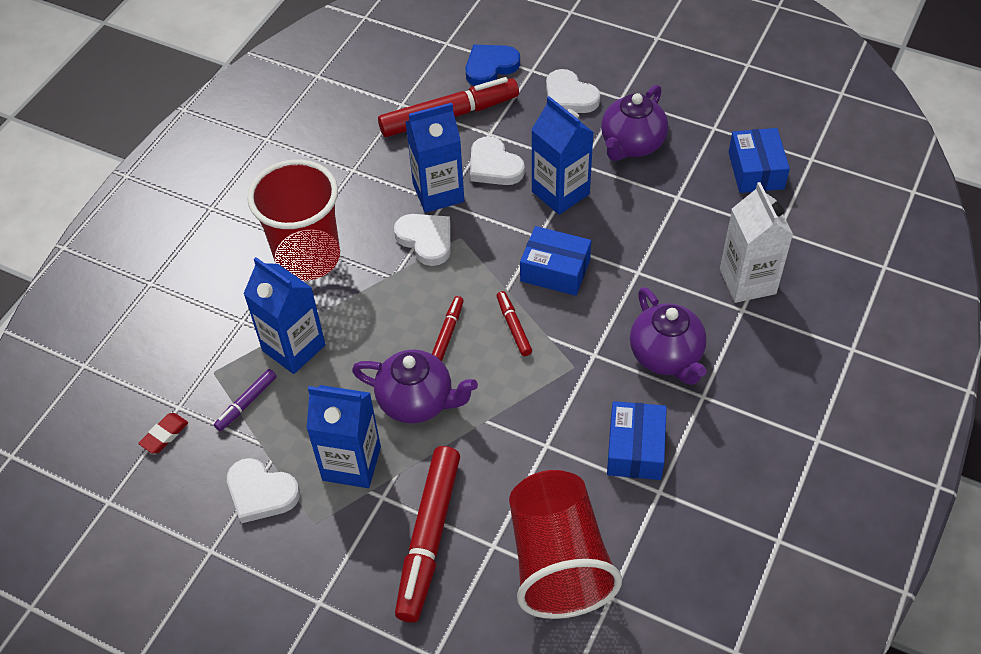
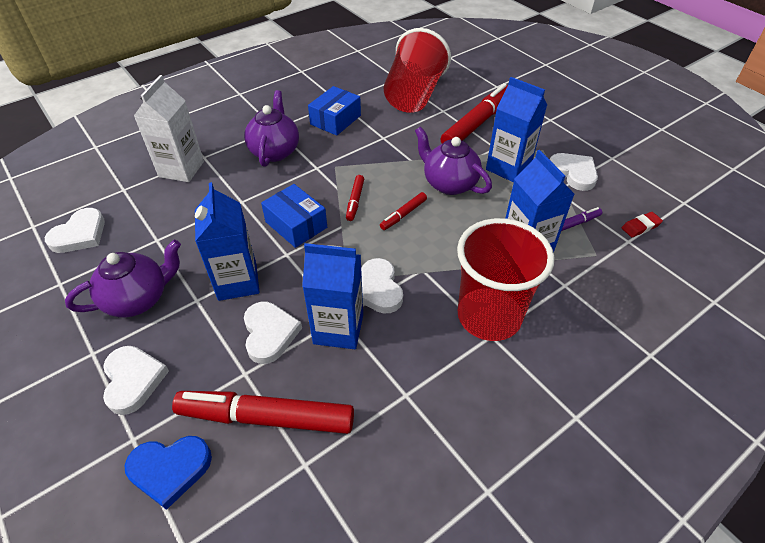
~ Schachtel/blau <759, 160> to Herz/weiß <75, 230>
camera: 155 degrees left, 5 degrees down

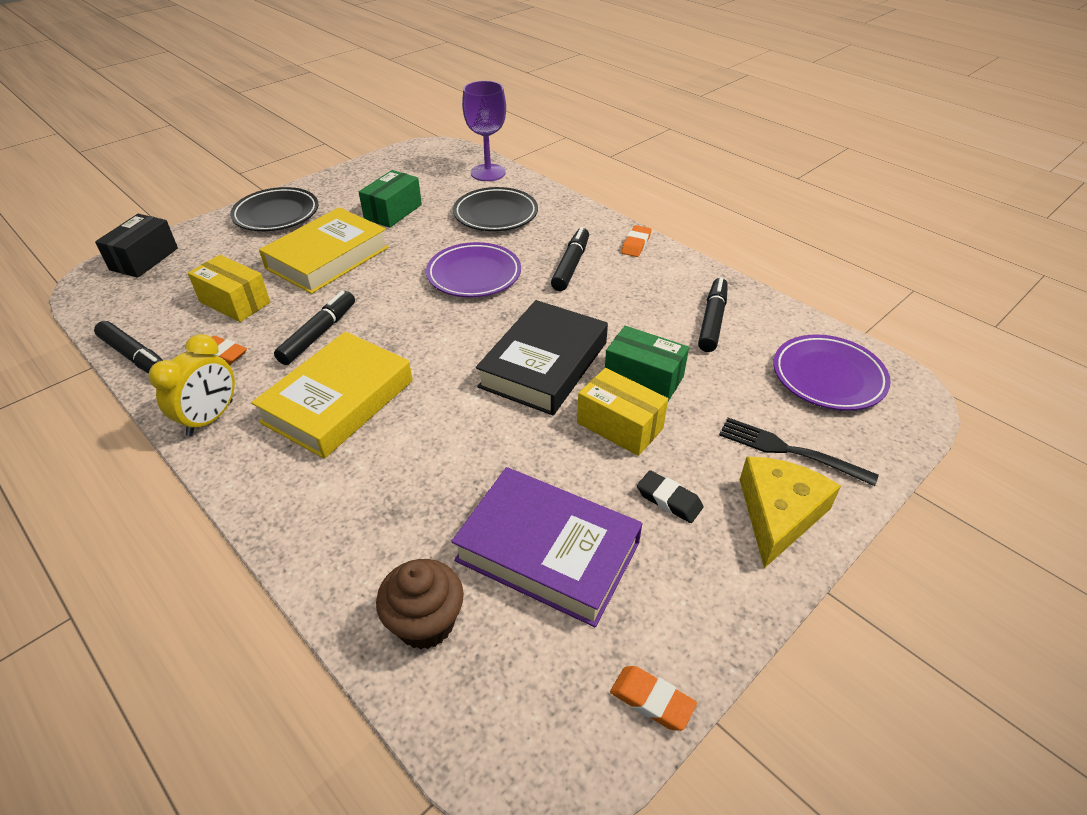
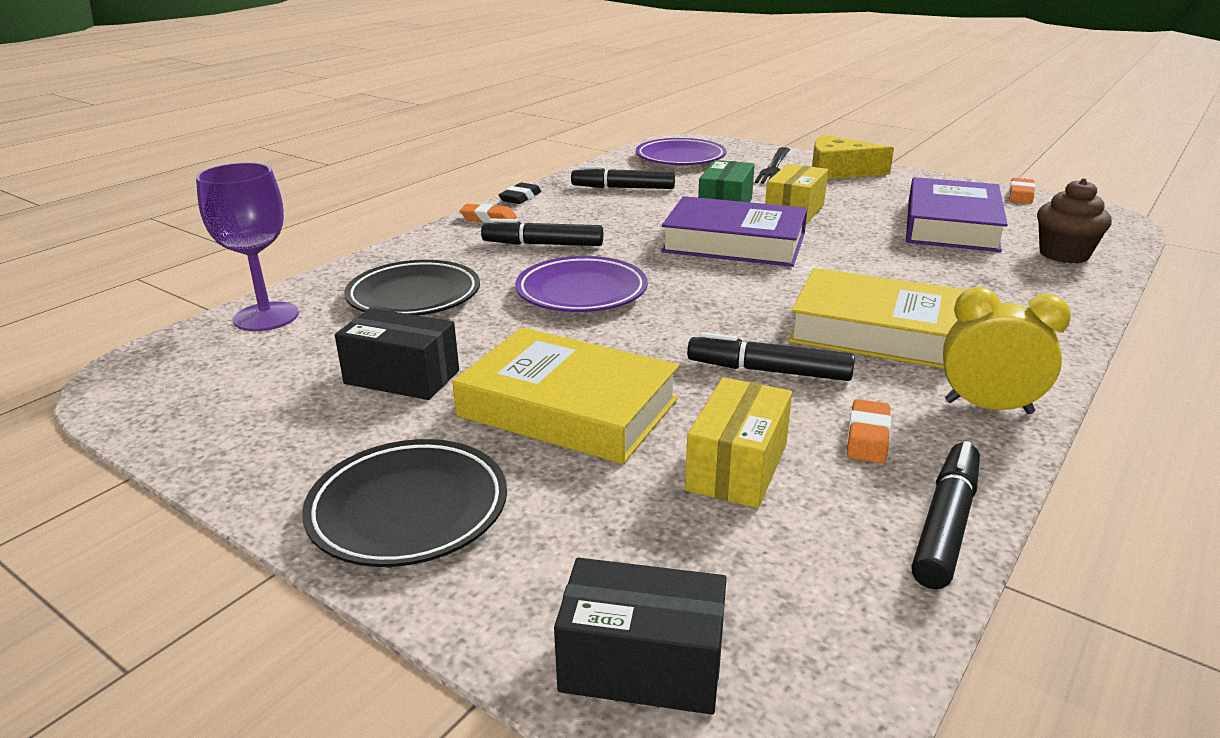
~ Schachtel/grün <390, 199> to Schachtel/schwarz <397, 354>
~ Buch/schwarz <542, 357> to Buch/lila <734, 231>
~ Radiergummi/schwarz <670, 496> to <519, 193>
camera: 100 degrees left, 15 degrees down

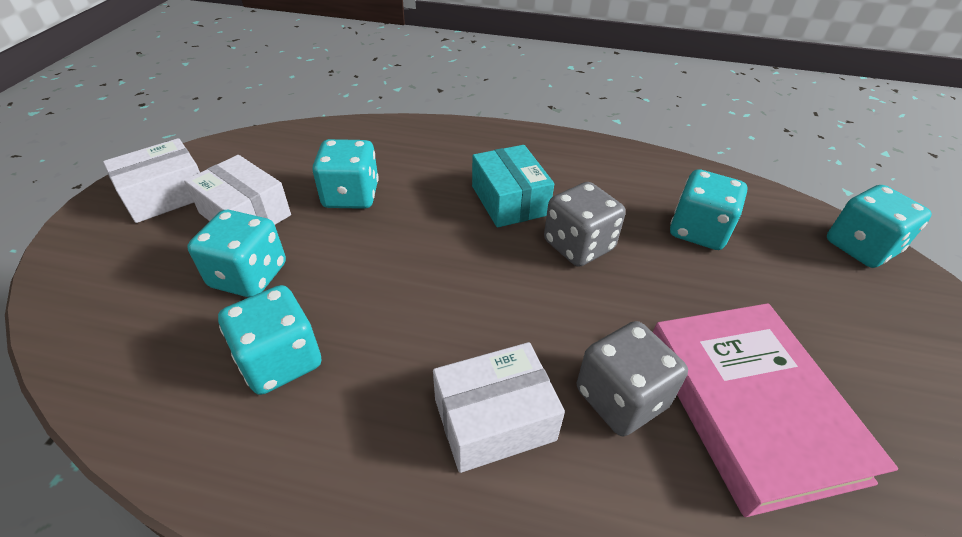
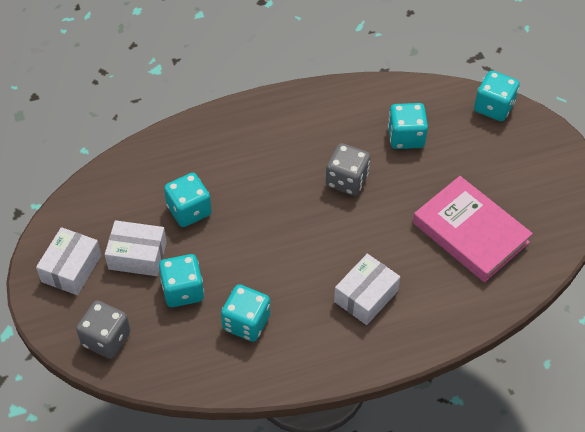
- Schachtel/türkis <513, 186>
~ Spielwürfel/grau <632, 378> to <103, 329>
camera: 30 degrees left, 10 degrees up

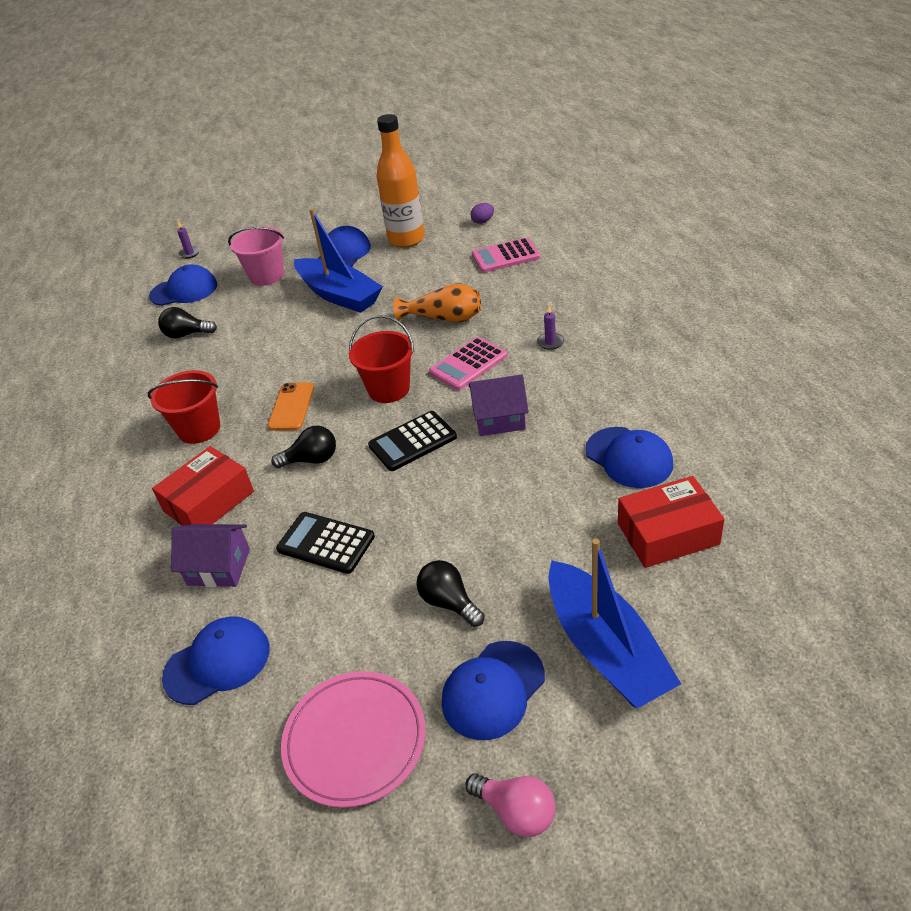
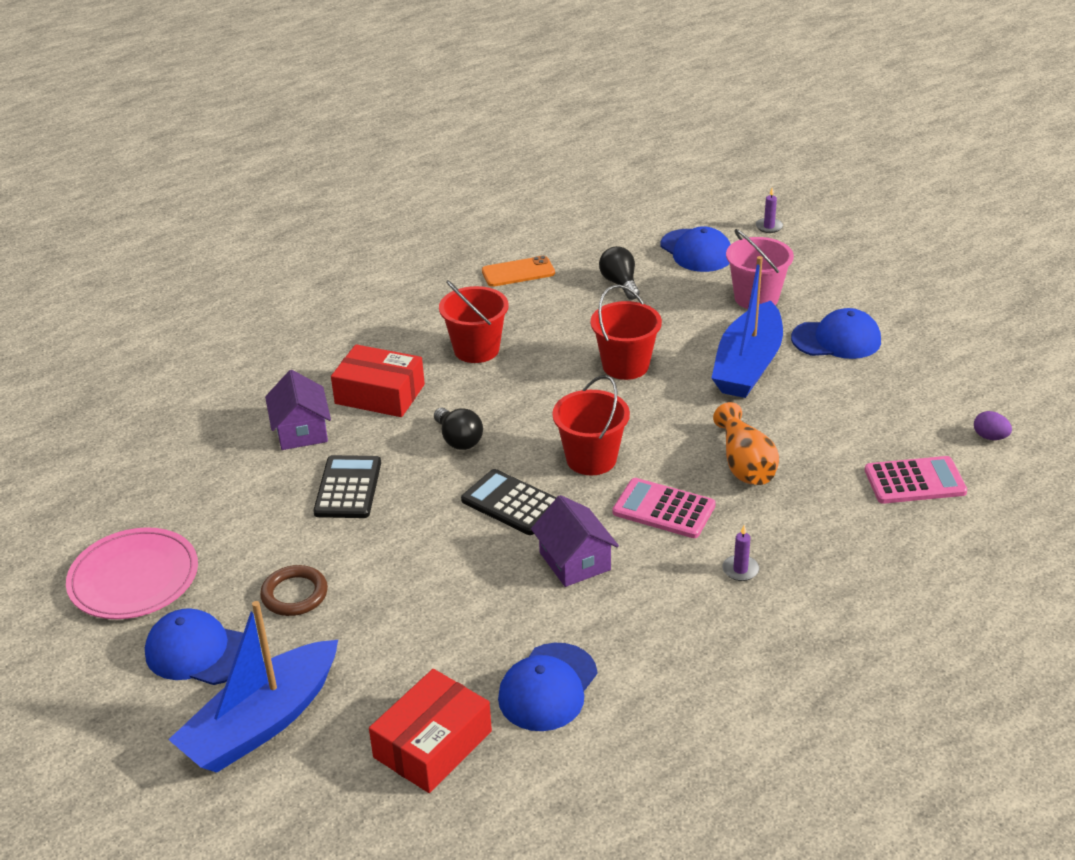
- Kappe/blau <215, 660>
~ Handy/orange <291, 406> to <518, 271>
- Flasche/orange <400, 181>
~ Glühbirne/schwarz <450, 593> to Ring/braun <294, 590>
- Glühbirne/rosa <511, 805>
~ Taschenrechner/rosa <506, 255> = <916, 480> 120 degrees clockwise
~ Schachtel/rot <671, 522> = <430, 731> 75 degrees clockwise
+ Eimer/rot <626, 332>
camera: 65 degrees right, 5 degrees down

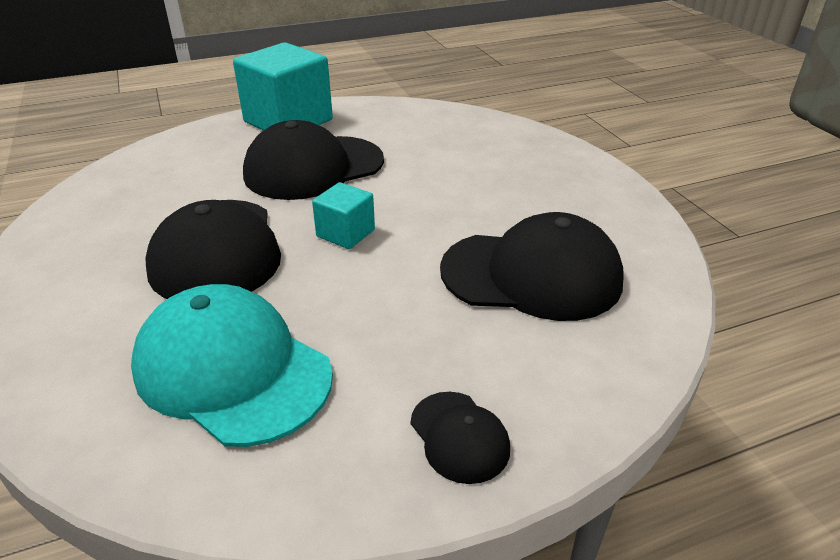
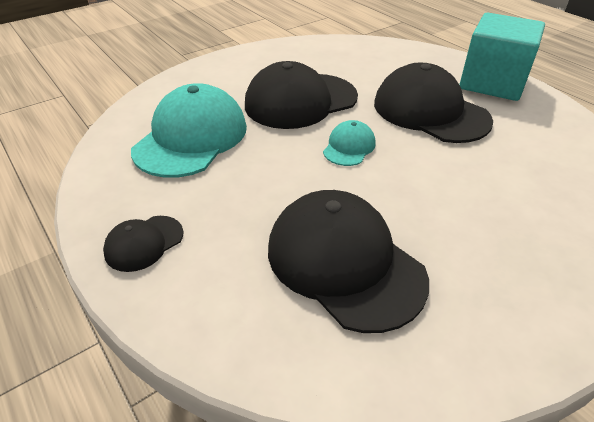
~ Kubus/türkis <343, 215> to Kappe/türkis <349, 143>
~ Kappe/schwarz <531, 266> = <348, 261> 150 degrees clockwise
camera: 75 degrees right, 5 degrees up

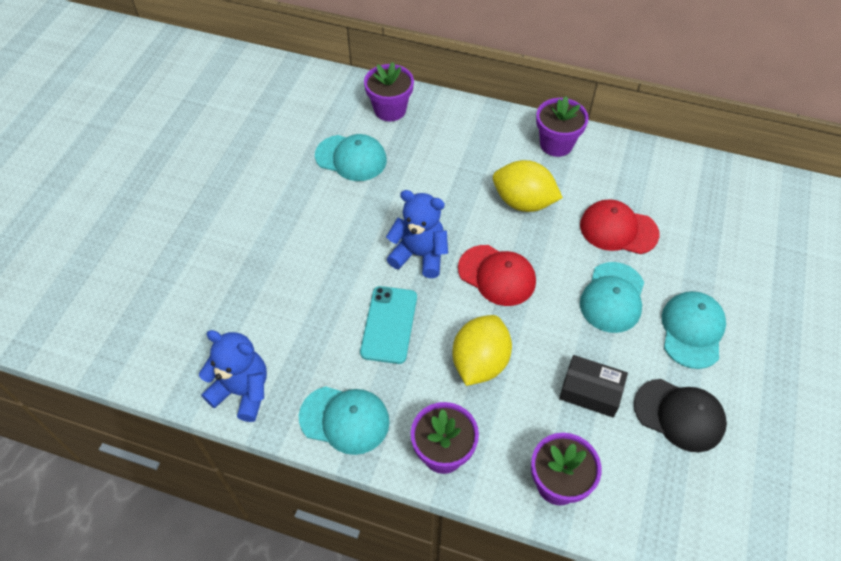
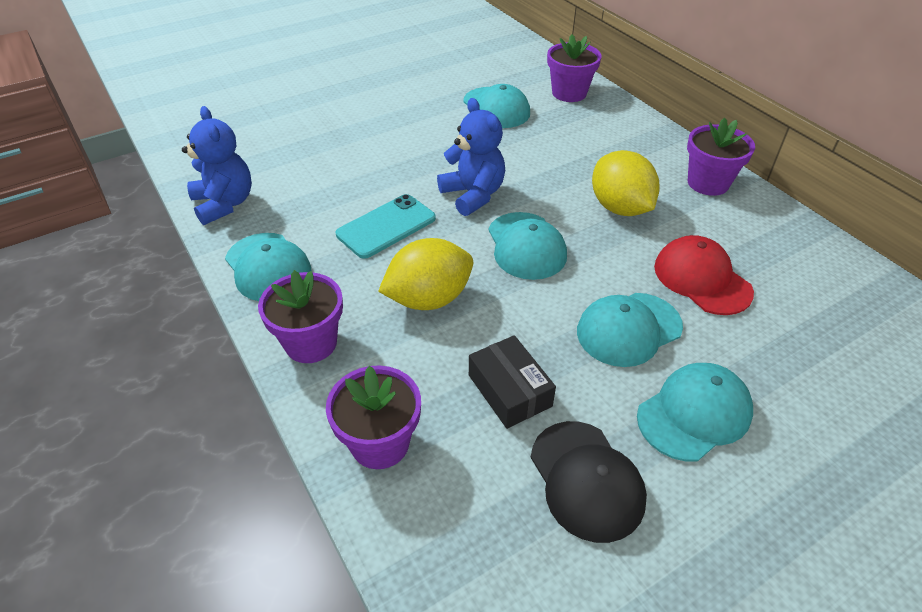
~ Kappe/rot <497, 275> to Kappe/türkis <527, 246>
camera: 40 degrees right, 10 degrees down

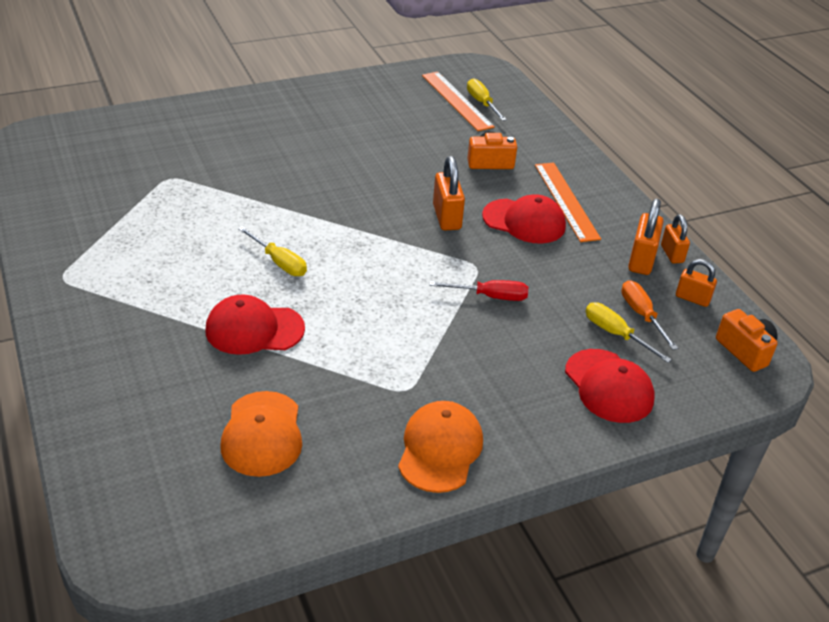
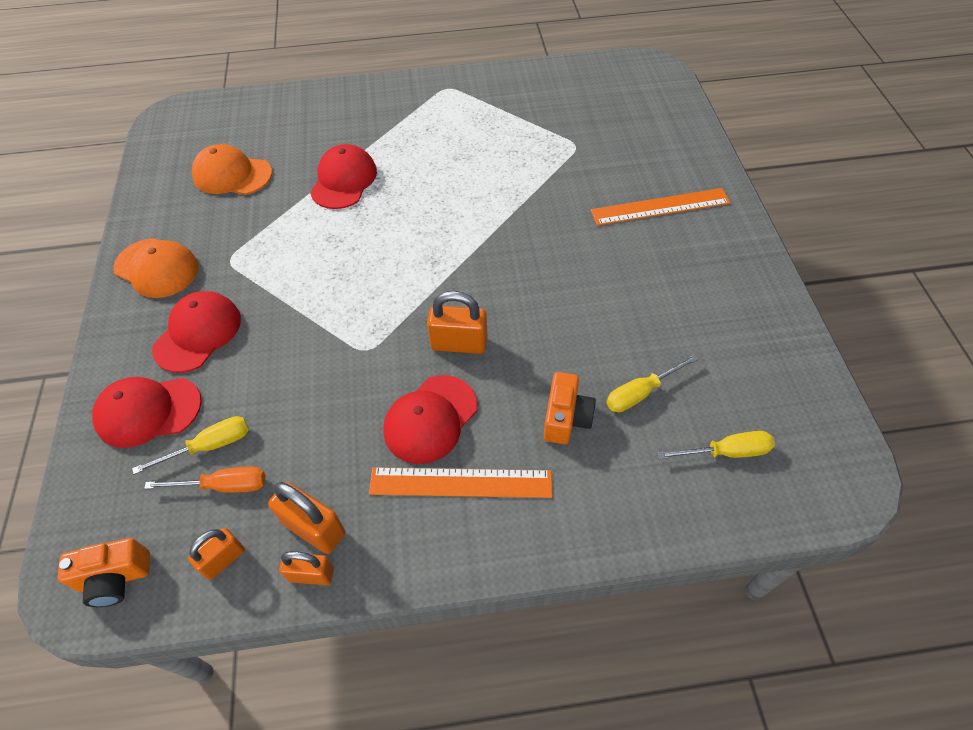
~ Schraubenzieher/gelb <272, 251> to <652, 383>
~ Lineal/orange <458, 101> to <661, 207>
- Schraubenzieher/rot <479, 290>
+ Kappe/rot <196, 332>
camera: 110 degrees right, 15 degrees up

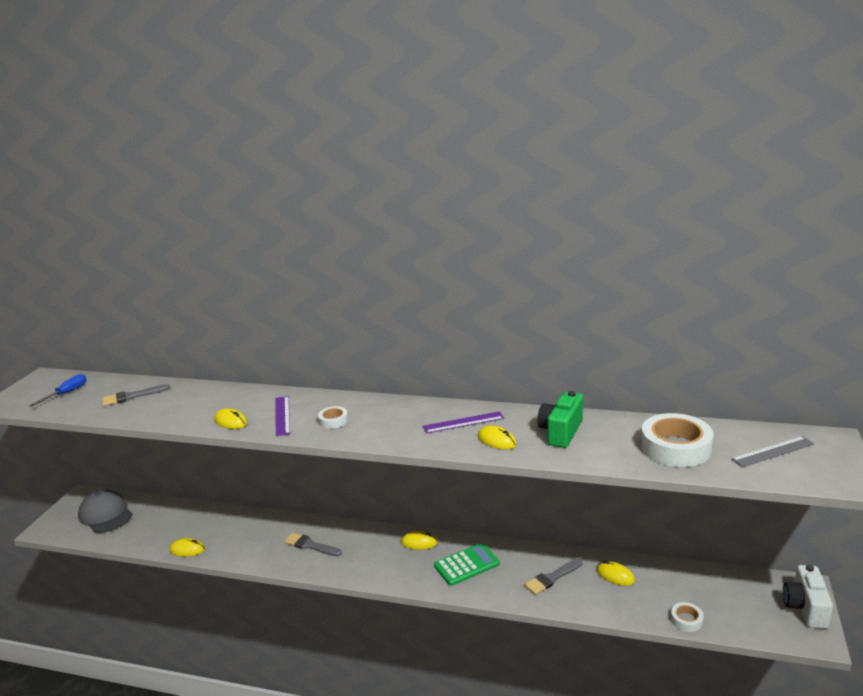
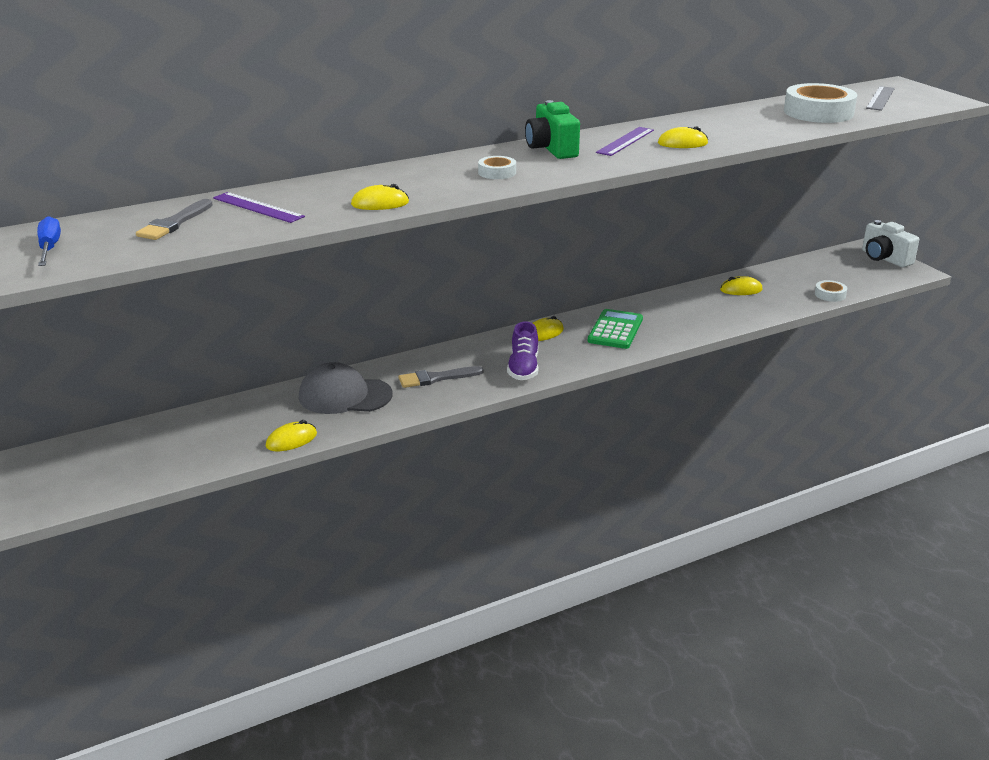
~ Kappe/grau <105, 511> to <346, 388>
~ Lineal/lila <282, 416> to <259, 207>
- Pinsel/grau <554, 577>
~ Kamera/grün <560, 419> to <552, 129>
+ Schuh/lila <522, 350>
camera: 45 degrees left, 5 degrees up

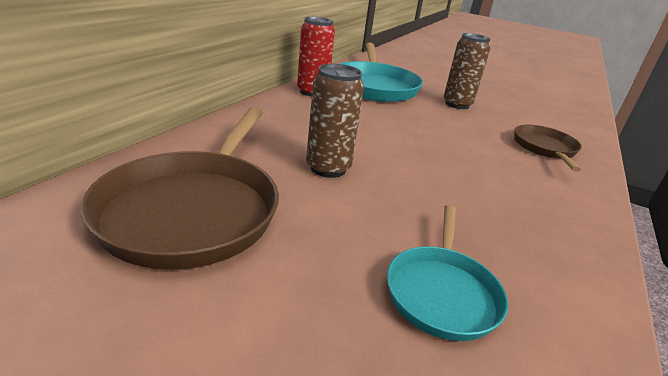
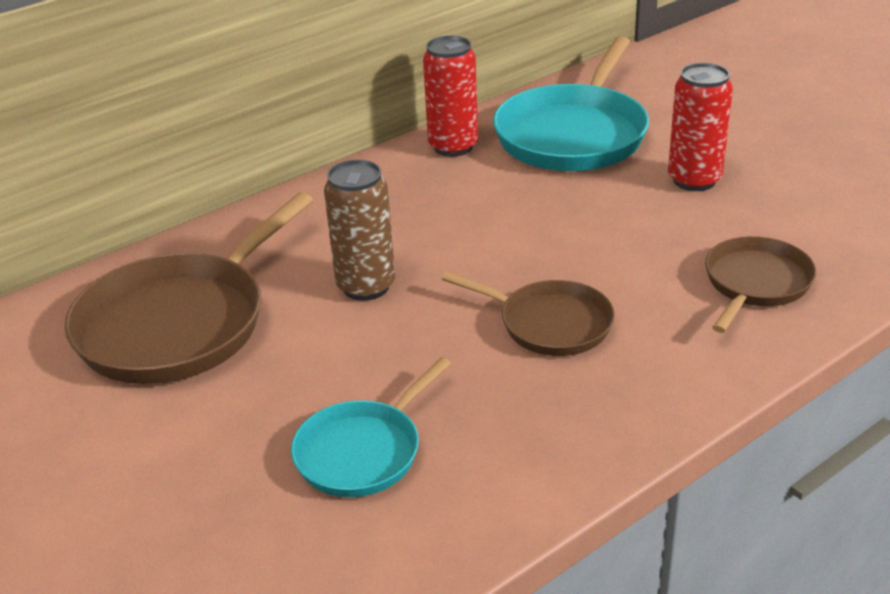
~ Dose/braun <467, 71> to Dose/rot <700, 127>
+ Pfanne/braun <528, 314>
camera: 30 degrees right, 5 degrees up

